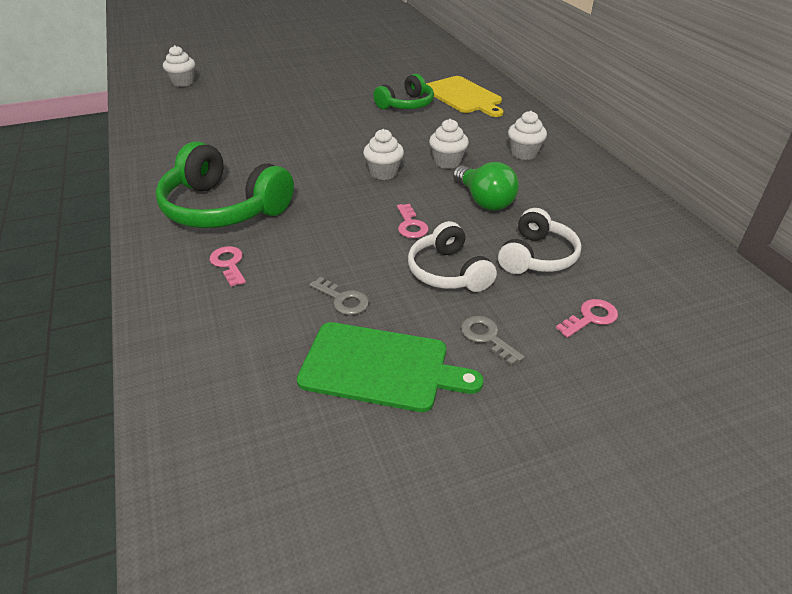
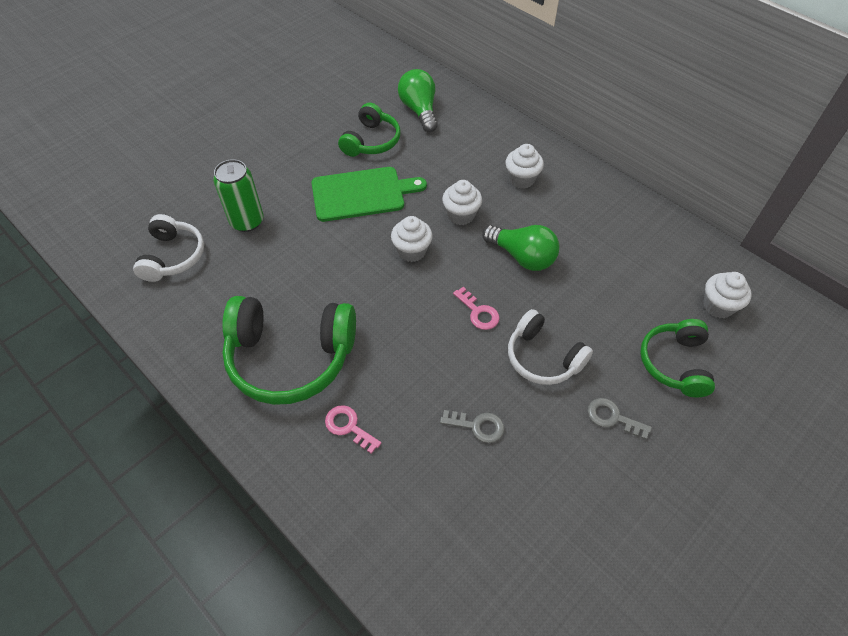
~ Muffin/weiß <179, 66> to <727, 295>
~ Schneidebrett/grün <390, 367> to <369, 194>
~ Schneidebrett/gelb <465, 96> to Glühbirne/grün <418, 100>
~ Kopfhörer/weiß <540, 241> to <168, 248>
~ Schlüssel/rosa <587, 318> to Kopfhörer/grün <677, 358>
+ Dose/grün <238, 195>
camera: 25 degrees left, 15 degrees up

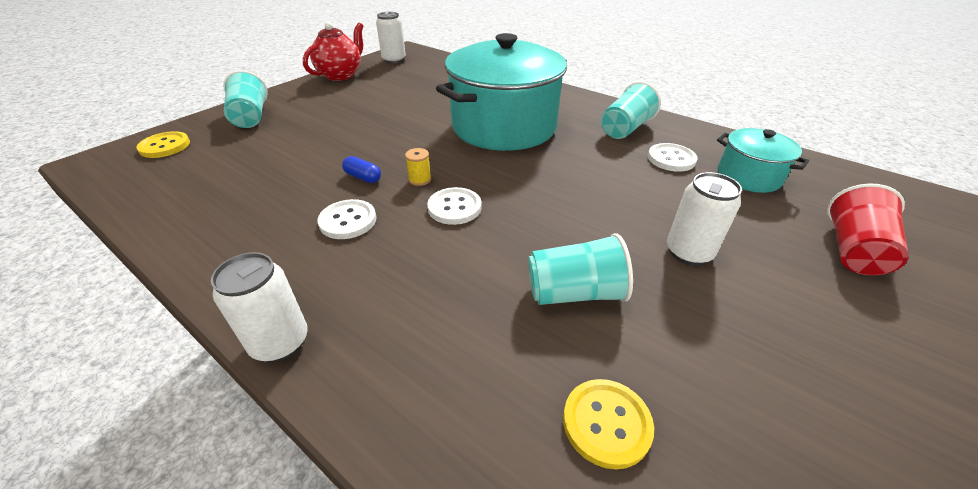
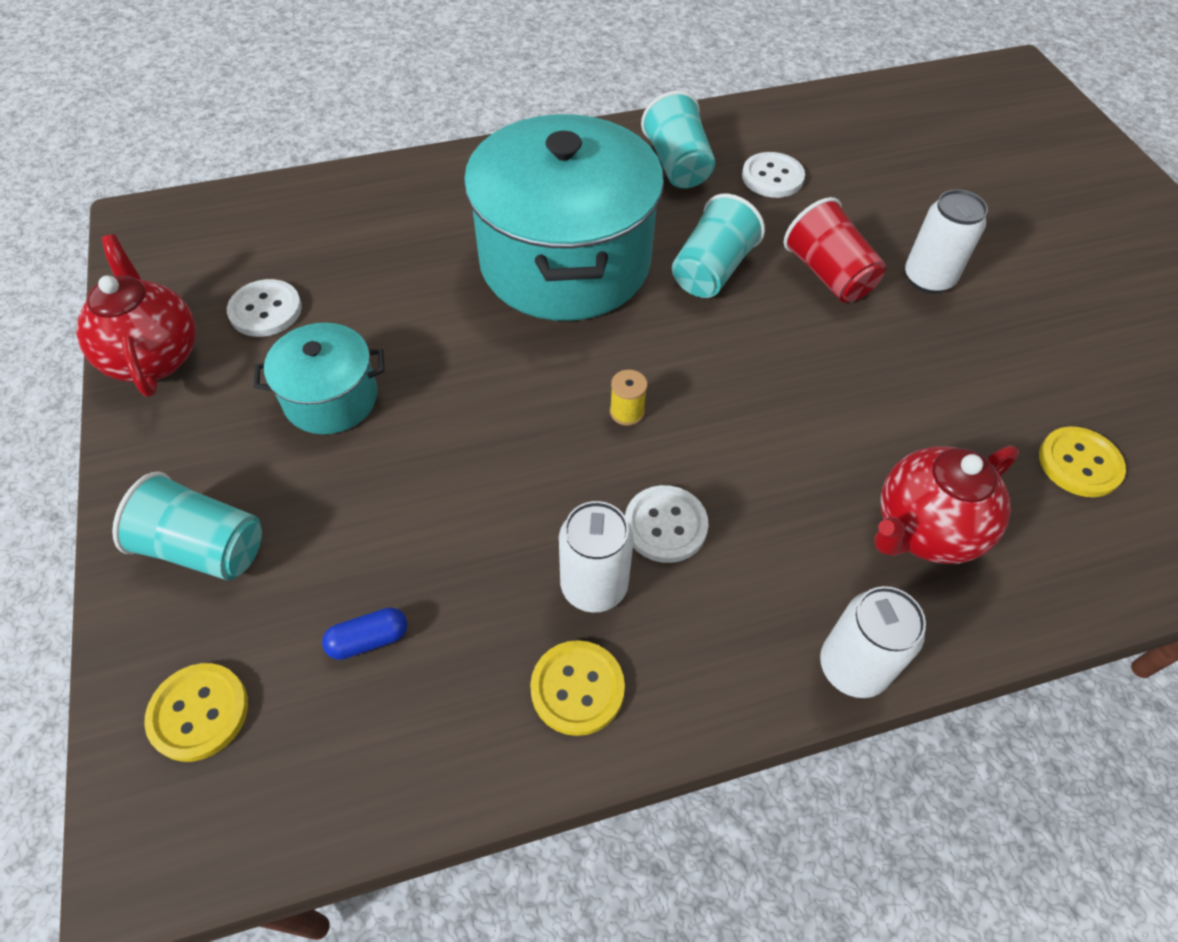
~ Kapsel/blau <361, 169> to <364, 633>
~ Dose/weiß <391, 37> to <596, 556>
~ Knopf/weiß <454, 206> to <264, 308>
~ Becher/türkis <580, 269> to <718, 246>
~ Kochtopf/türkis <763, 160> to <319, 378>
~ Becher/rot <868, 229> to <835, 250>
+ Knopf/gelb <577, 688>
+ Teekanne/rot <946, 504>
camera: 55 degrees left, 15 degrees up

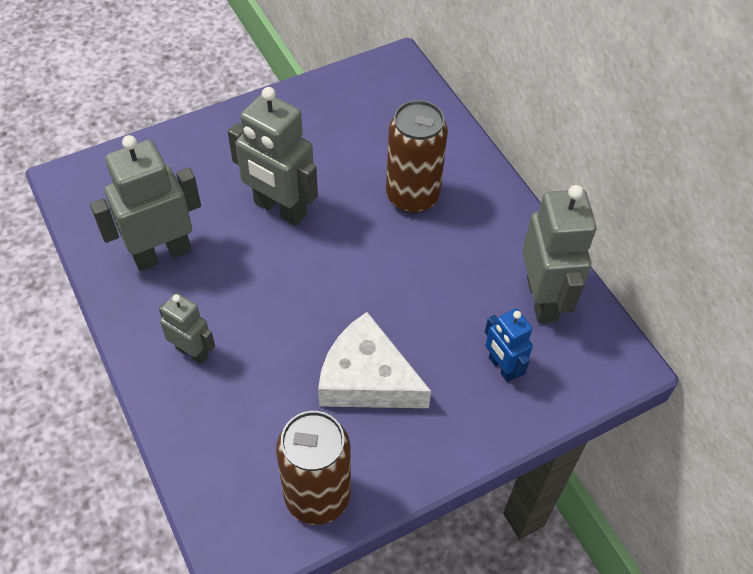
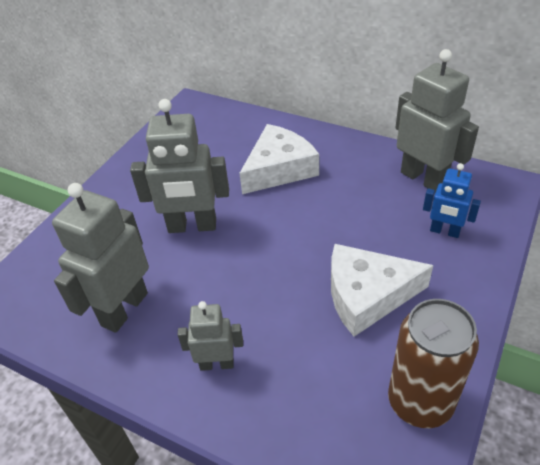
~ Dose/braun <417, 156> to Käse/weiß <279, 159>
camera: 30 degrees left, 10 degrees down

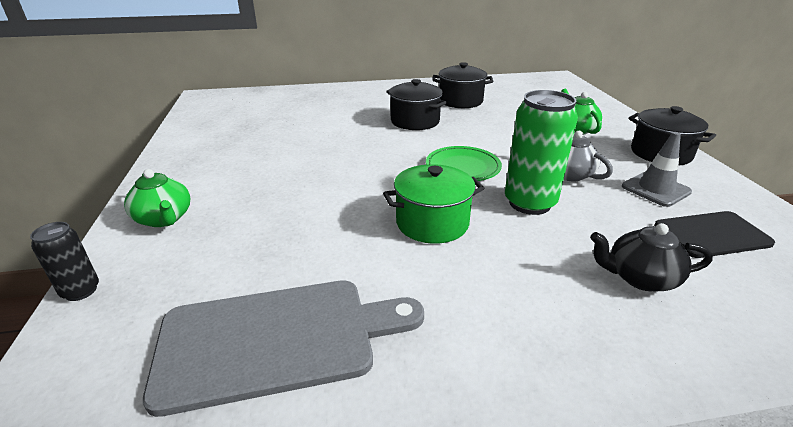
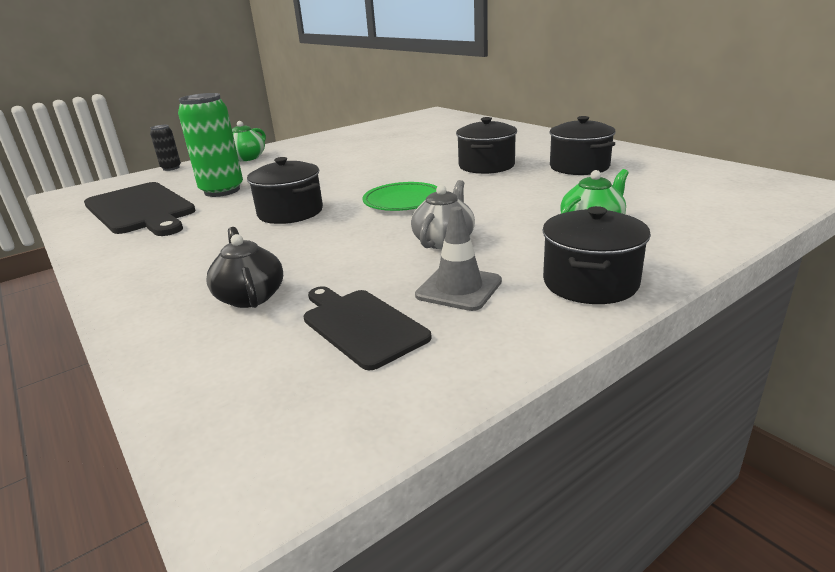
~ Schneidebrett/grau <283, 348> to Schneidebrett/schwarz <140, 209>
~ Kochtopf/grün <434, 204> to Kochtopf/schwarz <285, 190>
~ Dose/grün <541, 152> to <210, 145>
camera: 65 degrees right, 5 degrees down

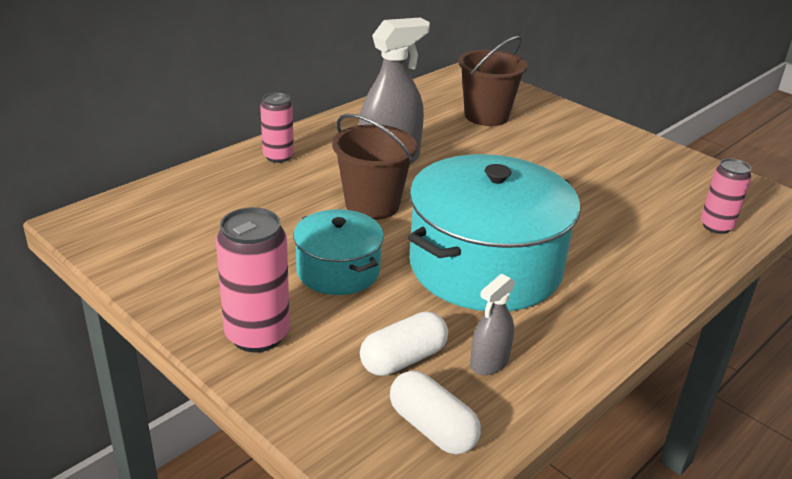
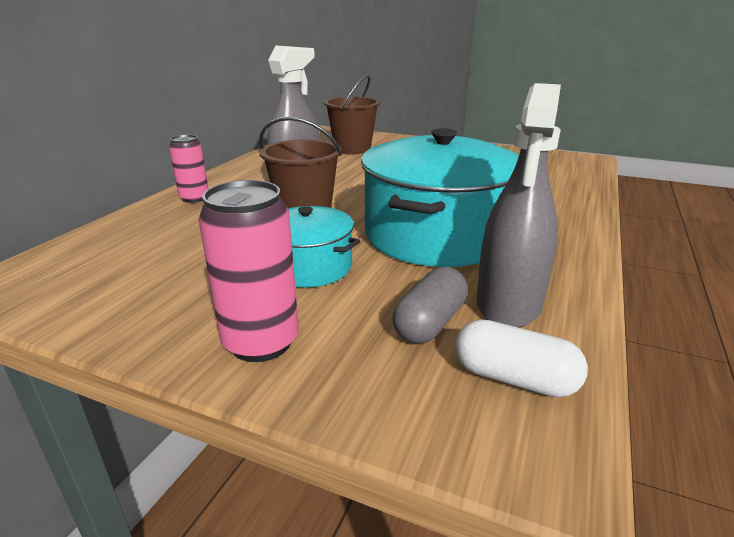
~ Kapsel/weiß <404, 343> to Kapsel/grau <430, 305>
~ Sprühflasche/grau <492, 324> = <518, 205> x1.91
- Dose/rosa <726, 196>
camera: 20 degrees left, 5 degrees down

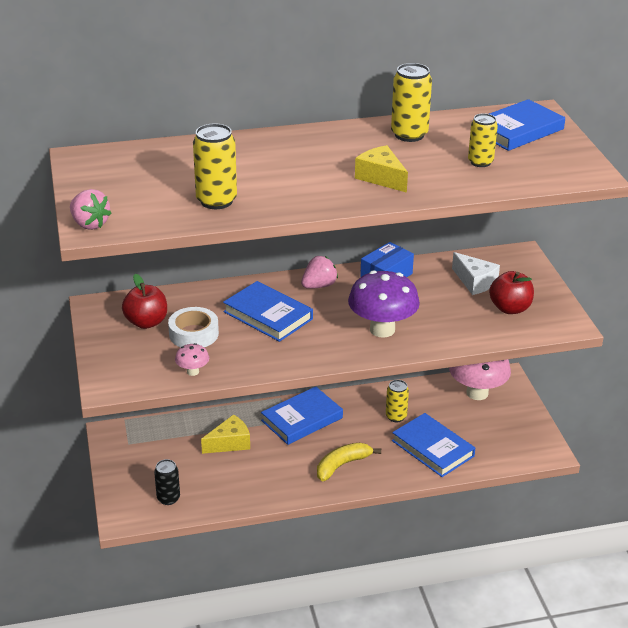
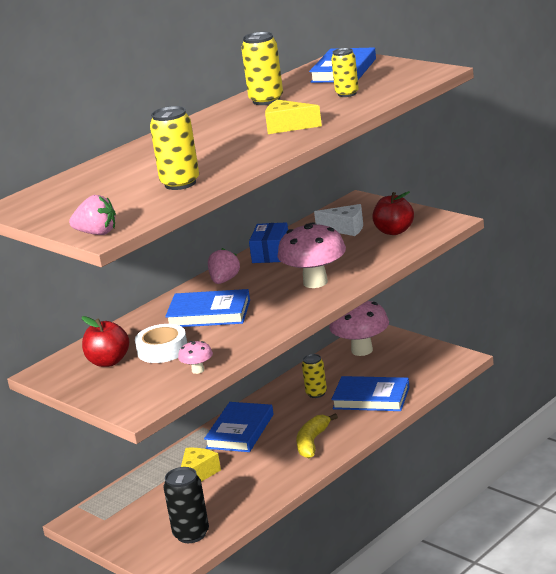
~ Dose/schwarz <167, 482> = <186, 505> x1.50
~ Pilz/lila <384, 304> to Pilz/rosa <311, 255>
camera: 30 degrees left, 10 degrees down

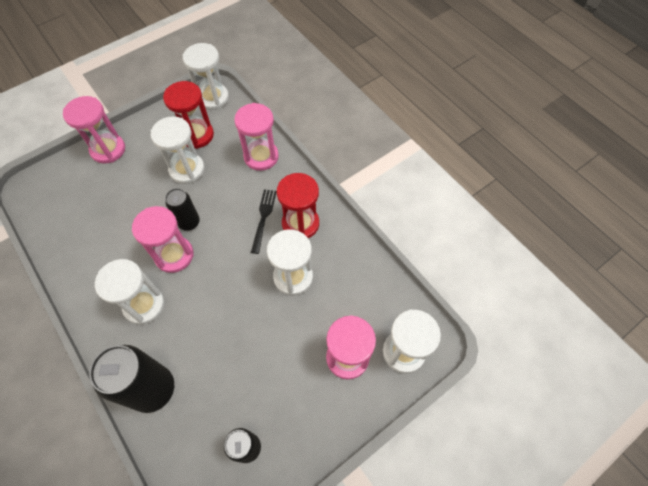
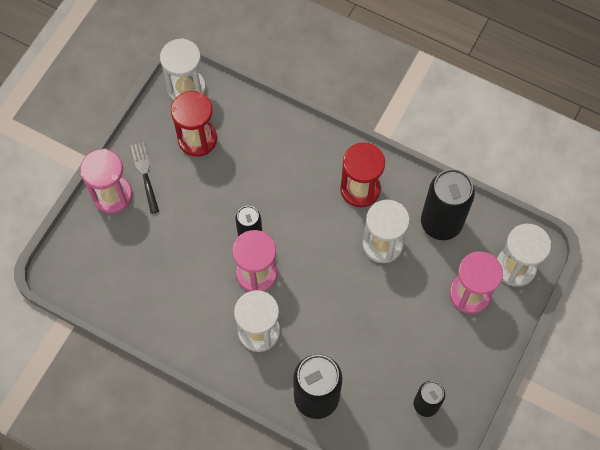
- Sanduhr/weiß <178, 150>
- Sanduhr/rosa <256, 137>
~ Gabel/schwarz <264, 221> to <145, 178>
+ Dose/schwarz <448, 204>
camera: 25 degrees left, 5 degrees up

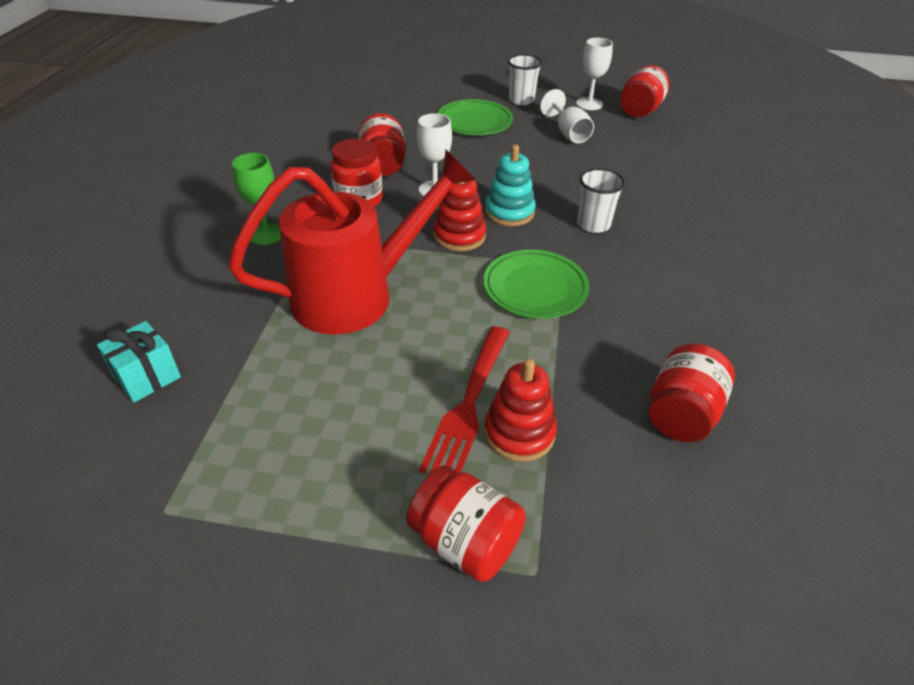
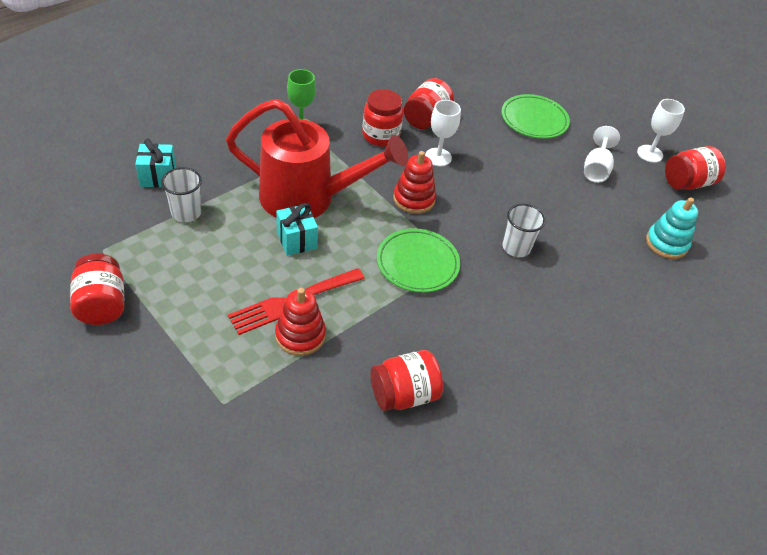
~ Einmachglas/rot <466, 523> to <97, 289>
~ Stapelspielzeug/türkis <510, 185> to <672, 228>
~ Becher/weiß <525, 79> to <181, 194>
+ Geschenk/türkis <297, 229>
camera: 35 degrees right, 5 degrees up

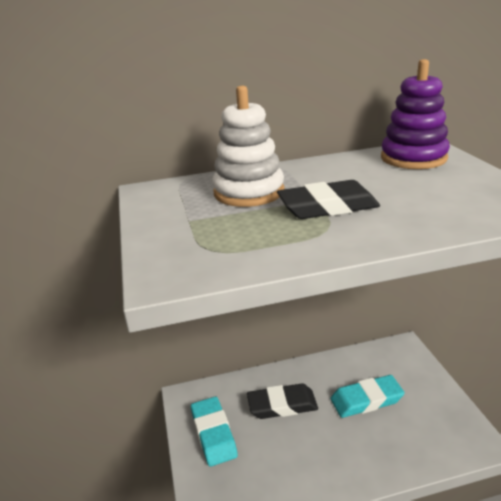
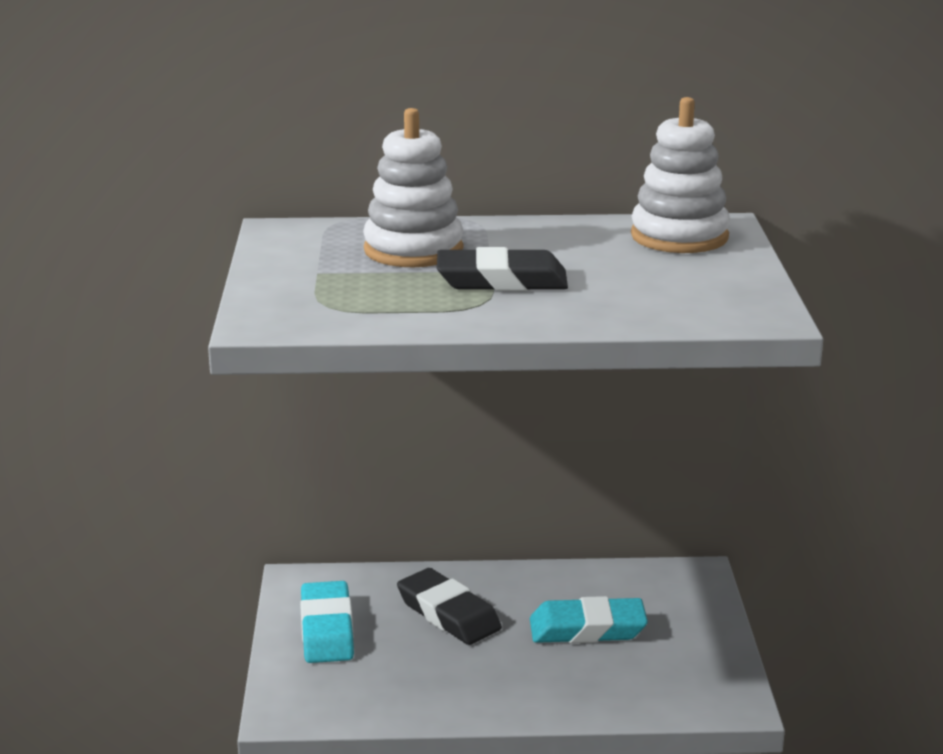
~ Radiergummi/schwarz <282, 401> = <449, 606> 45 degrees clockwise
~ Stapelspielzeug/lila <415, 114> to Stapelspielzeug/weiß <680, 175>
camera: 10 degrees right, 5 degrees down

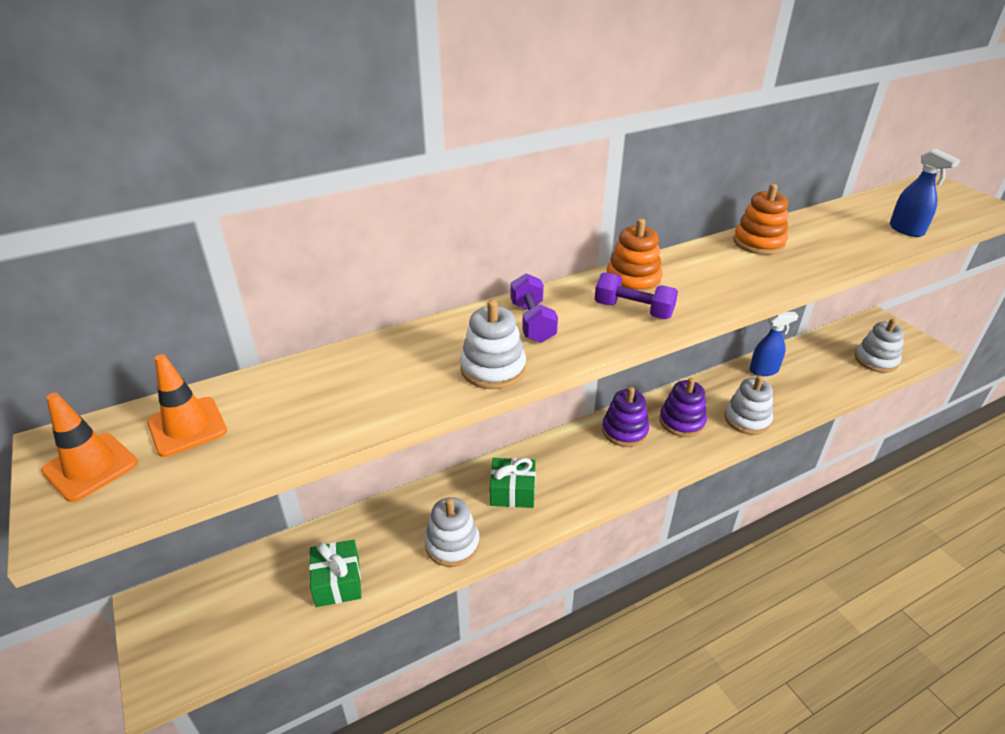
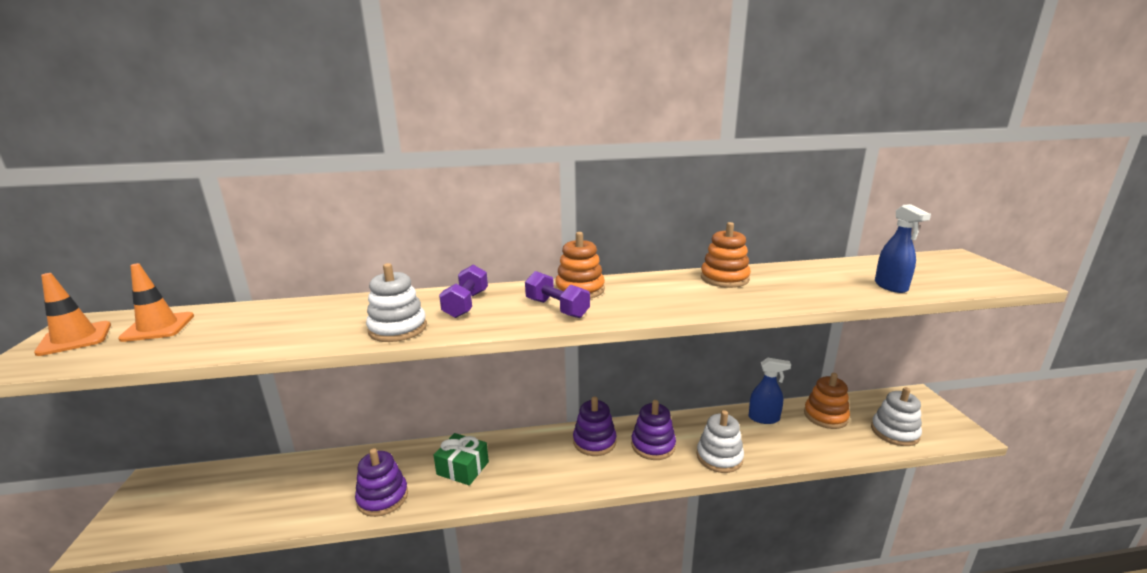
- Geschenk/grün <335, 573>
~ Stapelspielzeug/weiß <452, 532> to Stapelspielzeug/lila <381, 482>
+ Stapelspielzeug/orange <827, 401>
camera: 20 degrees right, 15 degrees down

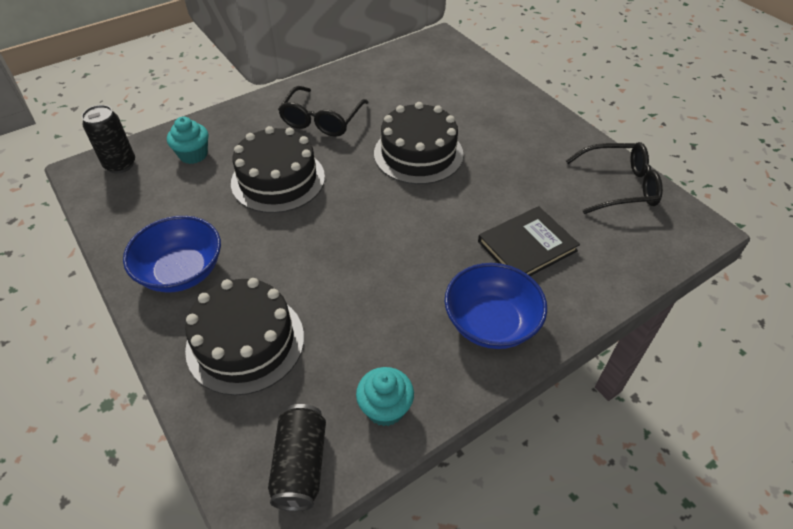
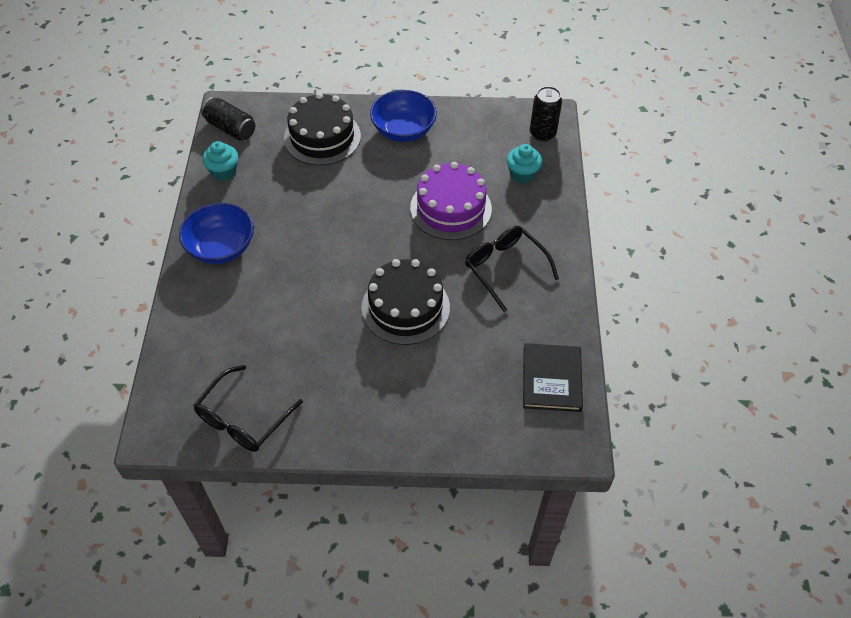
~ Kuchen/schwarz <278, 169> to Kuchen/lila <451, 201>
~ Buch/schwarz <529, 241> to <553, 377>
camera: 125 degrees right, 5 degrees up

